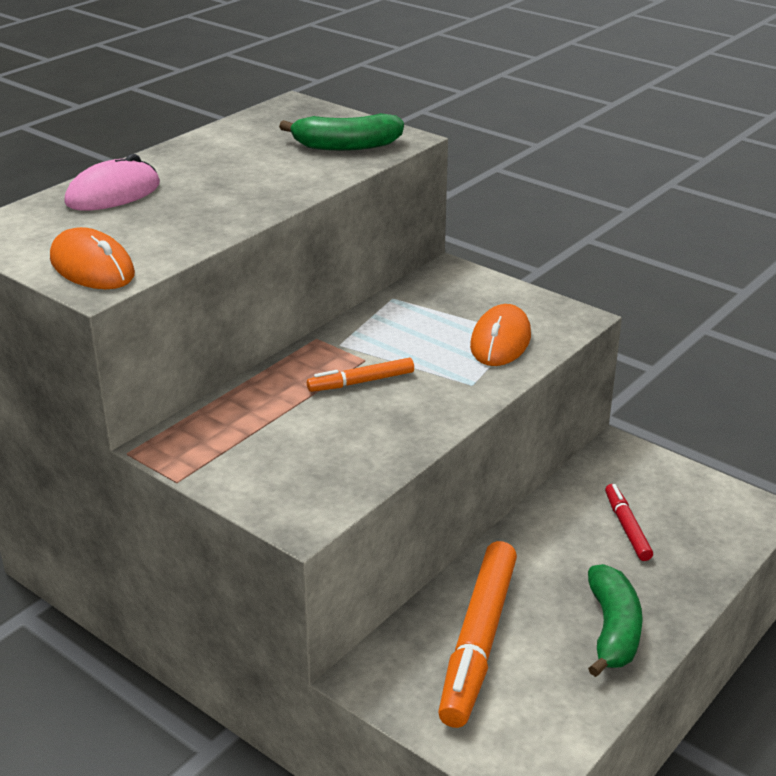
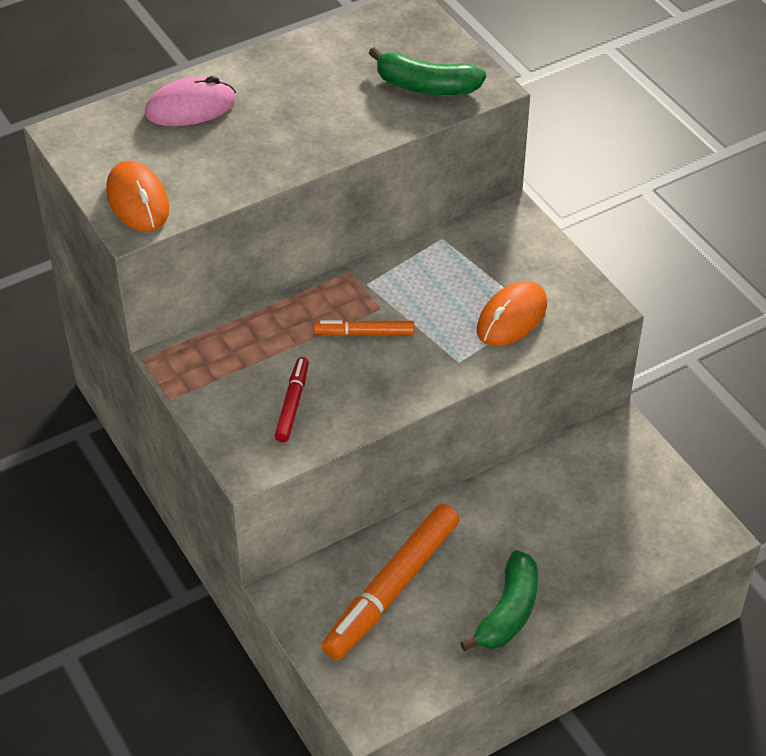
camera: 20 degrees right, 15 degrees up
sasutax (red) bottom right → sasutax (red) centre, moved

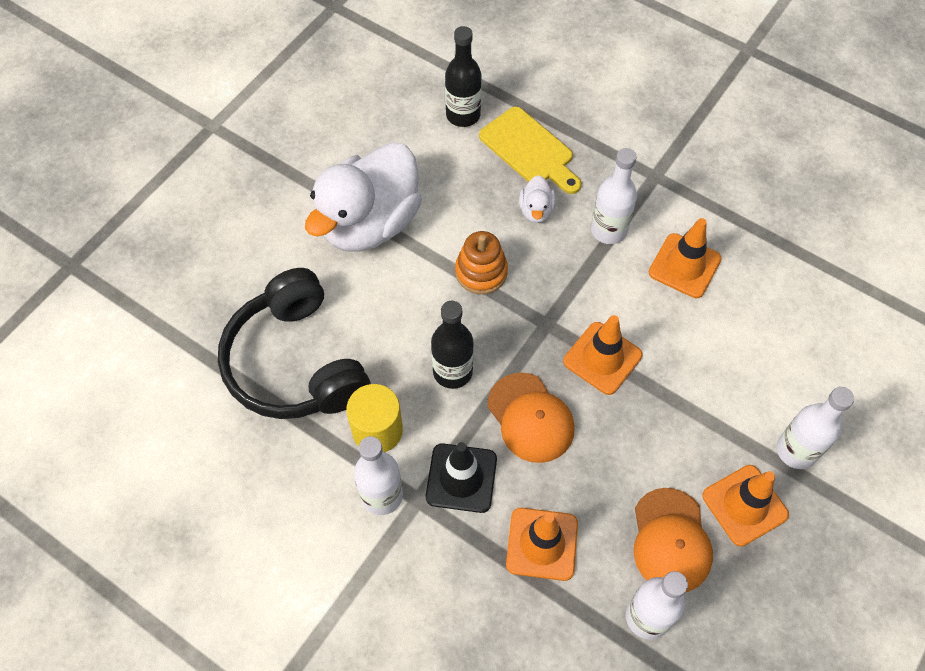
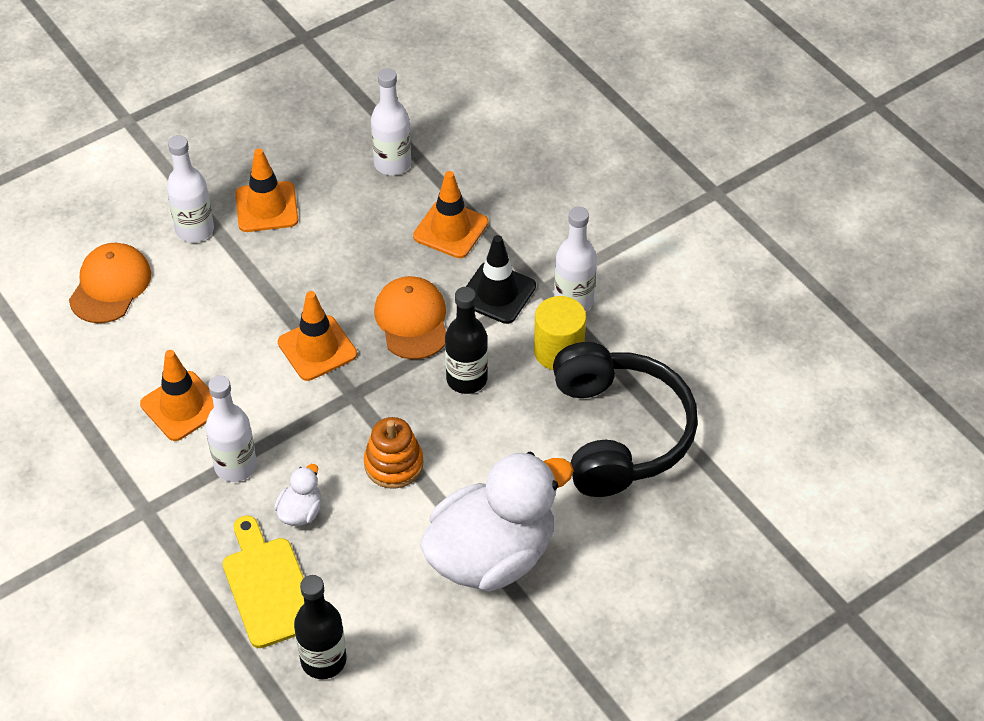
camera: 160 degrees left, 10 degrees down
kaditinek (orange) (2nd from left in the first image) bottom right → kaditinek (orange) (1st from left) middle left, moved

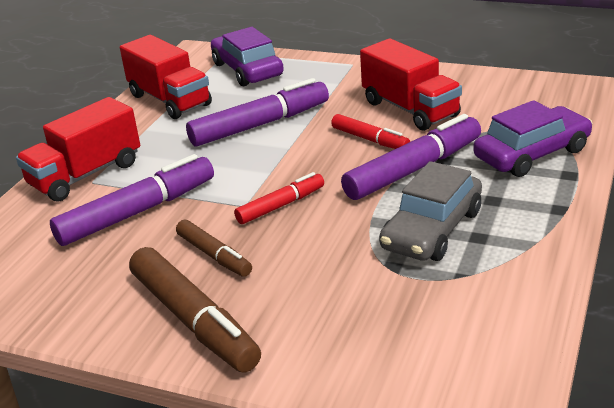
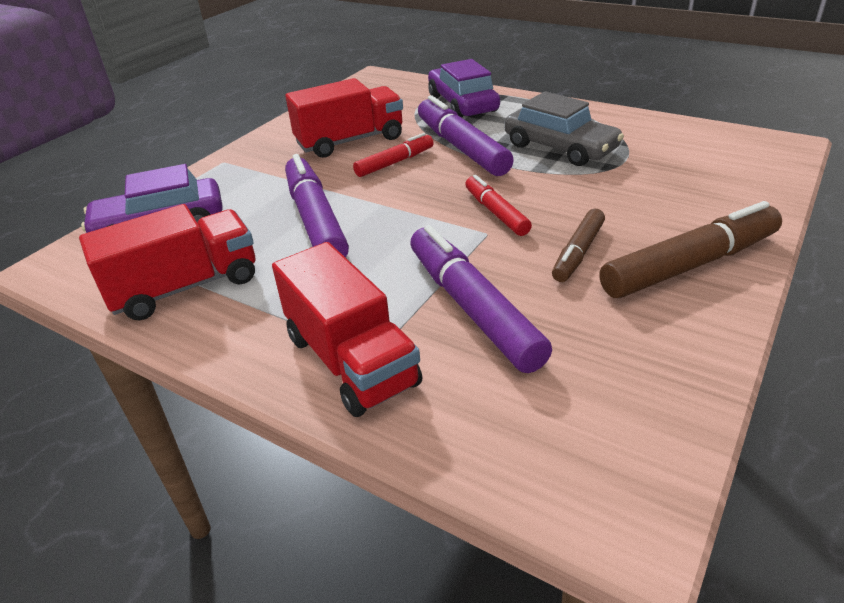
camera: 80 degrees left, 5 degrees up
sasutax (brown) (2nd from left in the first image) centre → sasutax (brown) (1st from left) middle right, 150 degrees clockwise

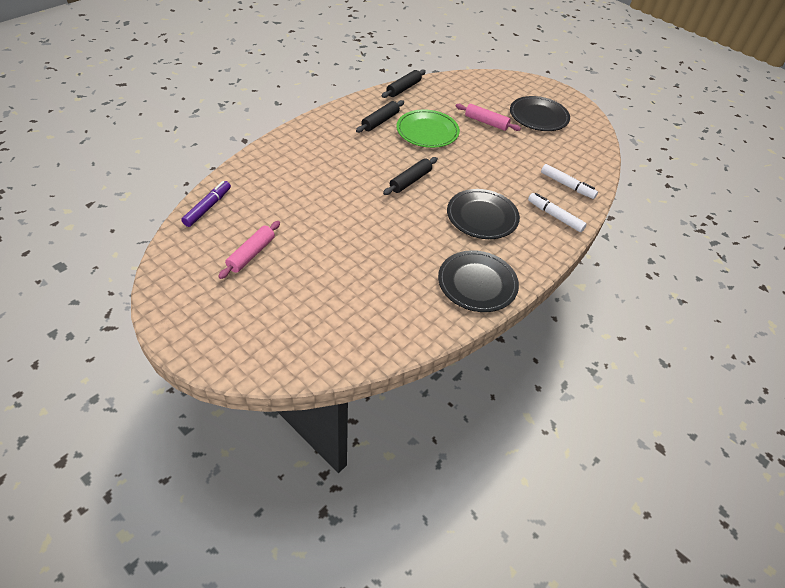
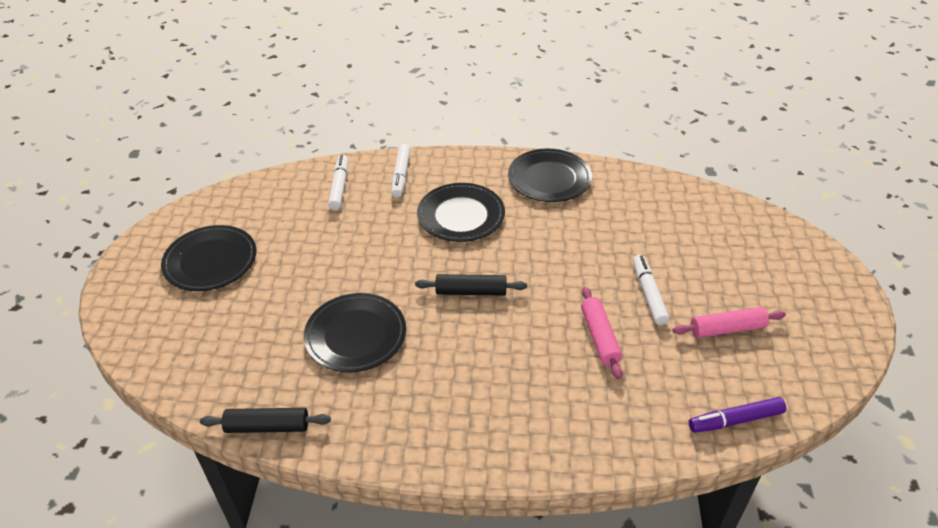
camera: 125 degrees left, 5 degrees down
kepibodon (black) (1st from left) top centre → -
kepibodon (pink) (2nd from left in the first image) top centre → kepibodon (pink) (1st from left) centre, moved
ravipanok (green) top centre → ravipanok (black) (2nd from left) centre
- → sasutax (white) (3rd from left) middle right

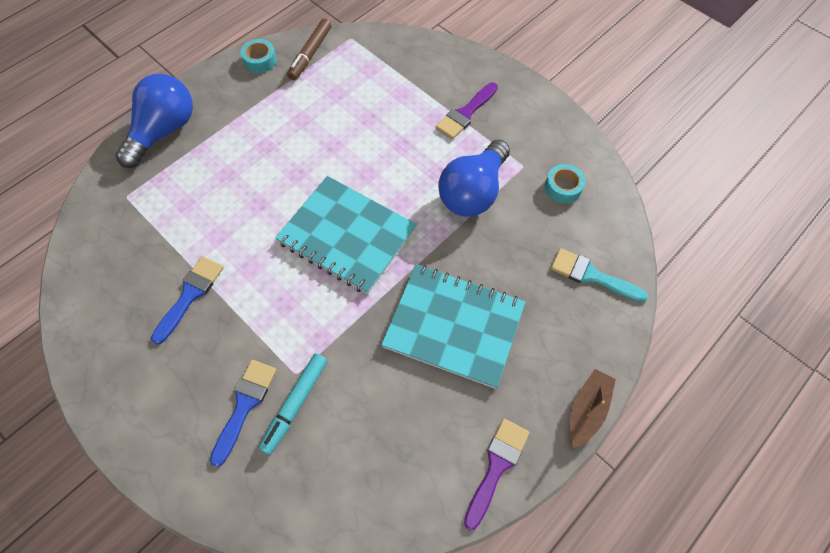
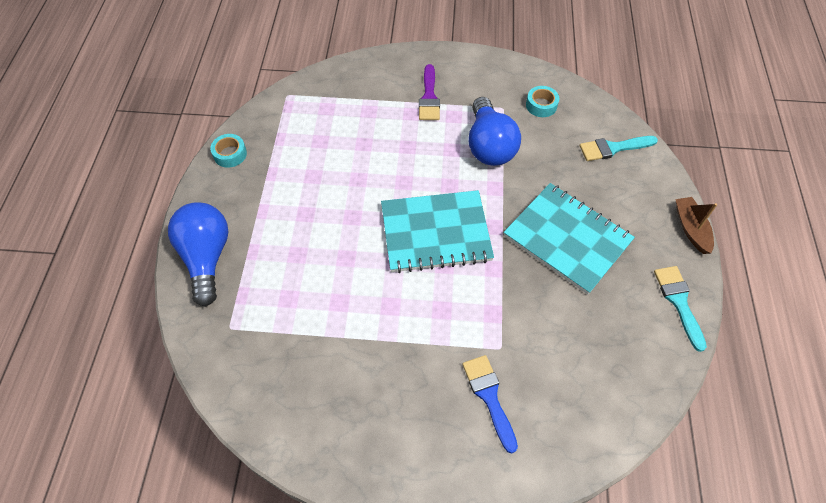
camera: 40 degrees left, 5 degrees down
sasutax (brown) top centre → -
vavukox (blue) (1st from left) middle left → -
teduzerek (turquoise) (2nd from left) centre → teduzerek (turquoise) (2nd from left) middle right, 60 degrees clockwise
sasutax (turquoise) bottom centre → -
vavukox (purple) (2nd from left) bottom centre → vavukox (turquoise) (2nd from left) middle right

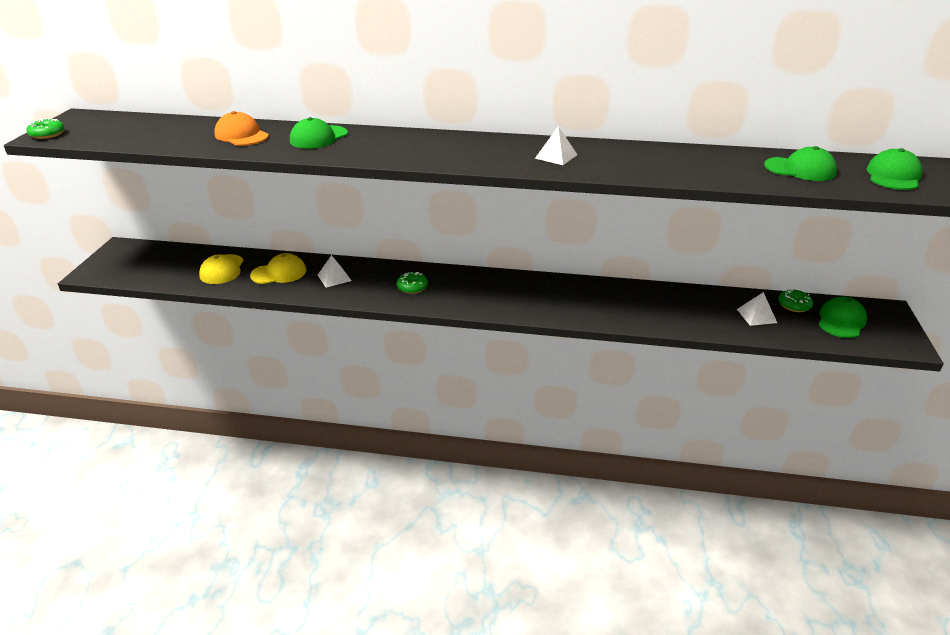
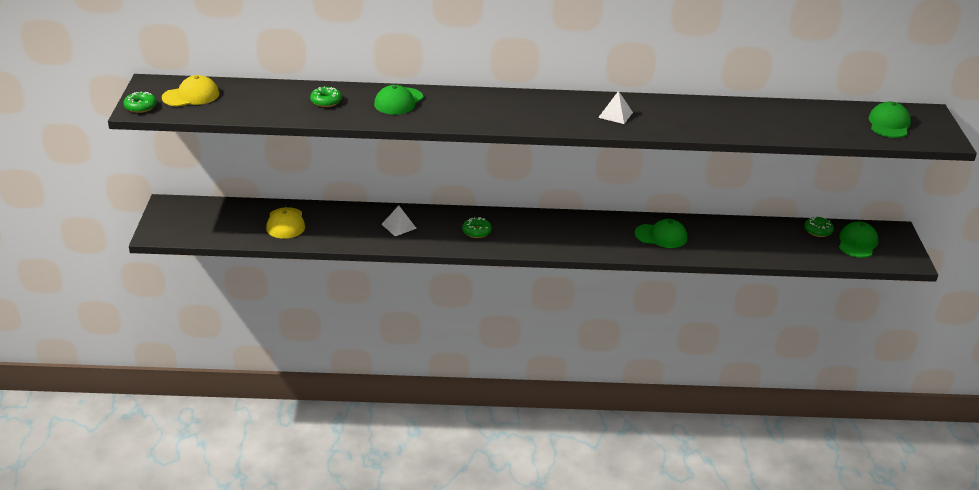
camera: 10 degrees left, 0 degrees up
kaditinek (orange) top left → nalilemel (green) (2nd from left) top left
kaditinek (green) (2nd from left) top right → kaditinek (green) (2nd from left) middle right, moved
kaditinek (yellow) (2nd from left in the first image) middle left → kaditinek (yellow) (1st from left) top left, moved
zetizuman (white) (3rd from left) middle right → -

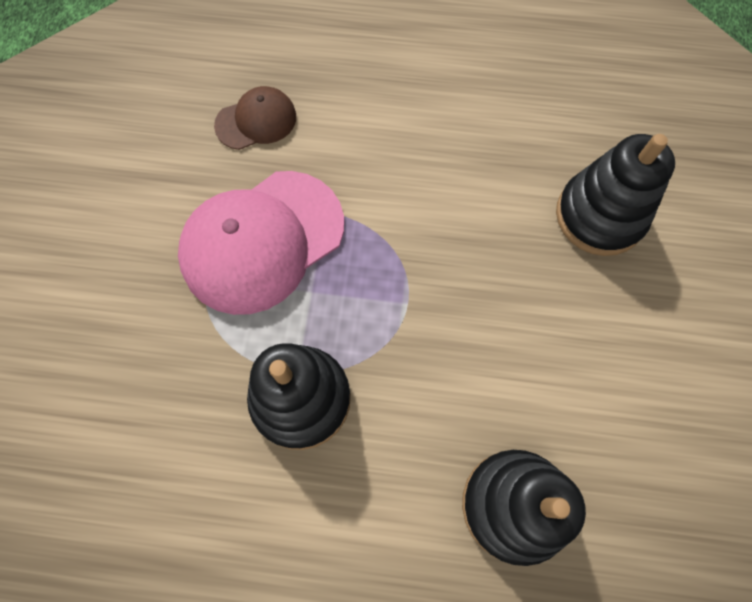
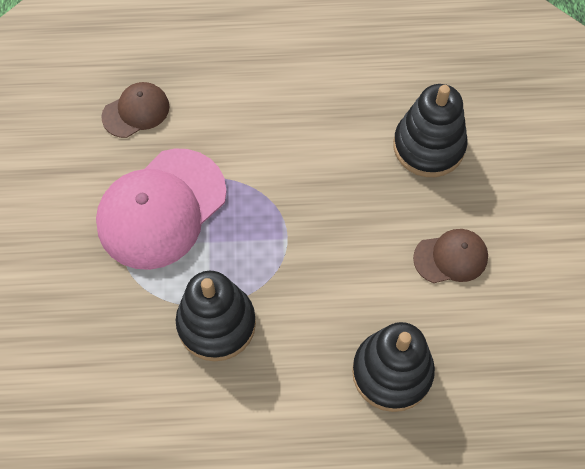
camera: 10 degrees left, 5 degrees down
- → kaditinek (brown) (2nd from left) middle right

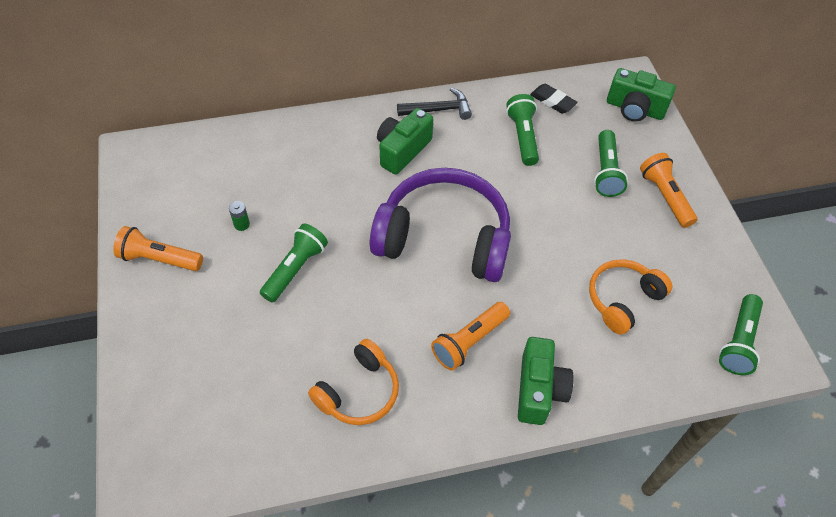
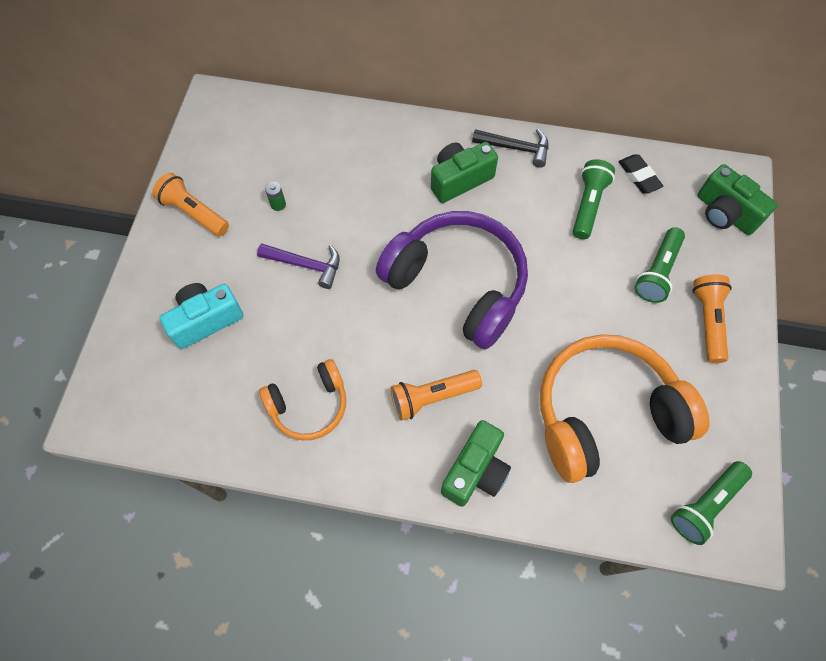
camera: 25 degrees right, 10 degrees up
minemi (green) (1st from left) centre → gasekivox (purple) centre
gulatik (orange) (2nd from left) middle right, x1.82
- → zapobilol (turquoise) middle left

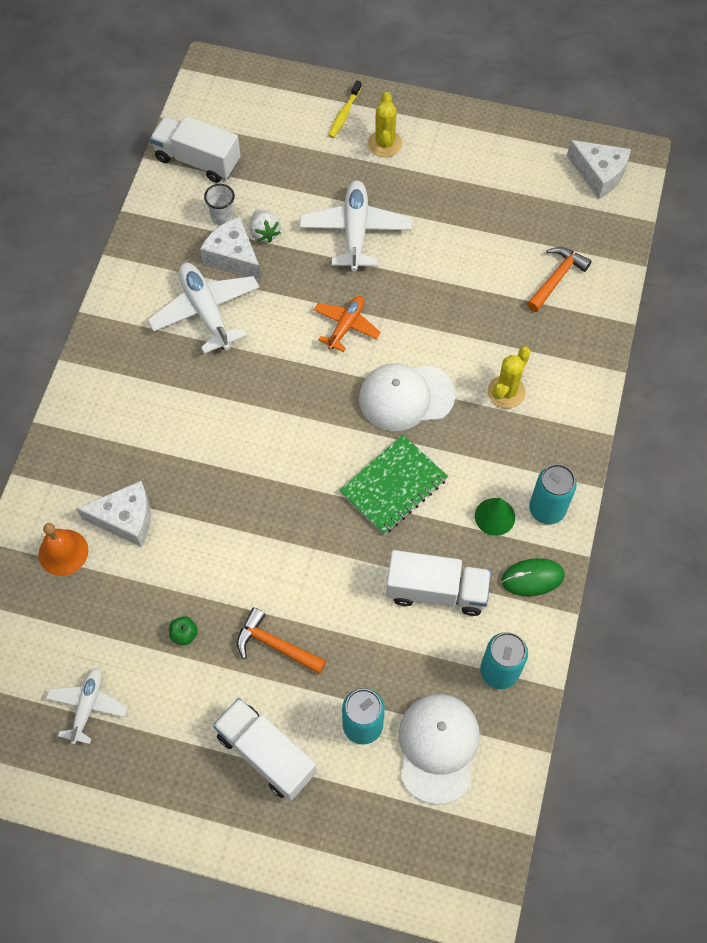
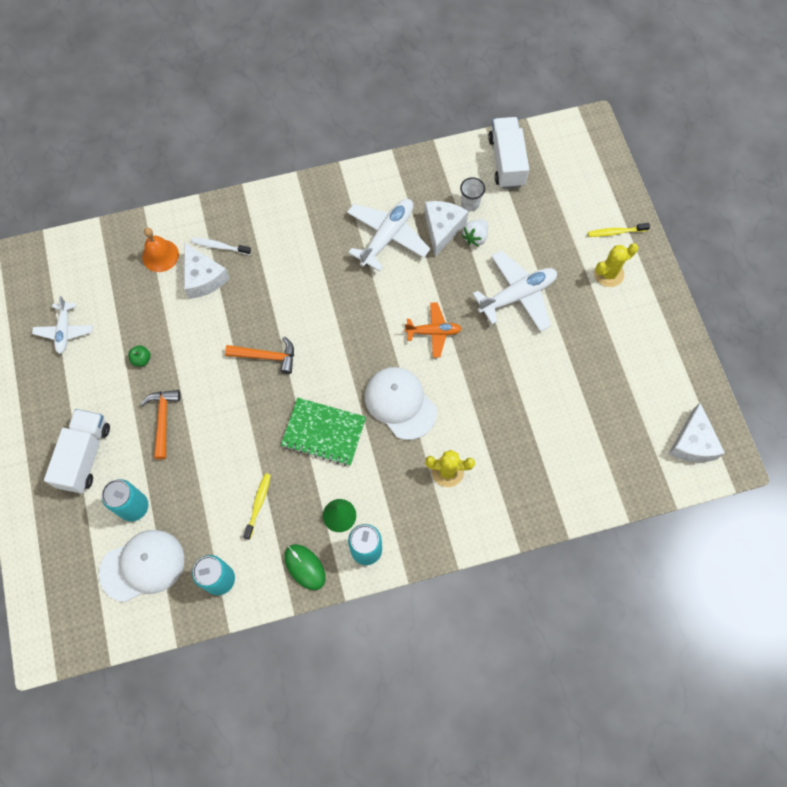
camera: 60 degrees right, 5 degrees up
gasekivox (orange) (2nd from left) top right → gasekivox (orange) (2nd from left) middle left, moved
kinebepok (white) (3rd from left) centre → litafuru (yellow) (1st from left) middle left
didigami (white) (1st from left) bottom left → didigami (white) (1st from left) middle left, 105 degrees clockwise
- → litafuru (white) top left

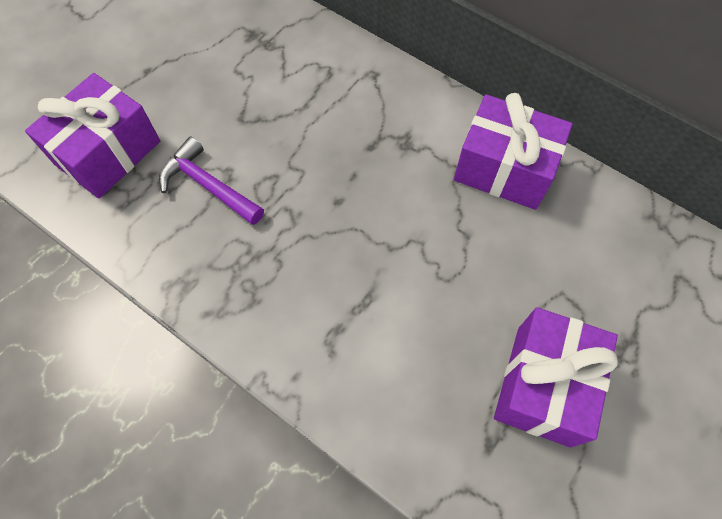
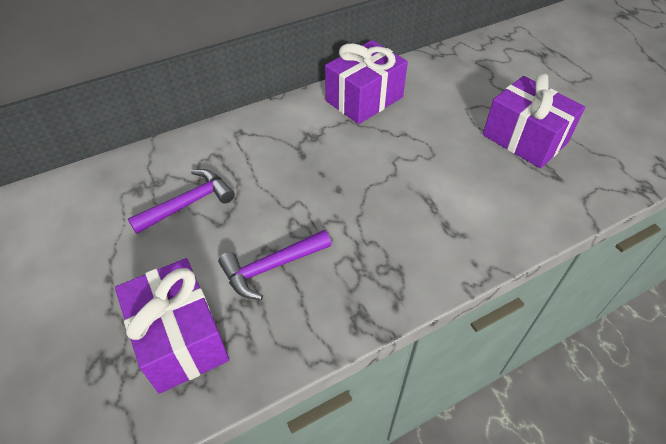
camera: 65 degrees left, 15 degrees down
- → gasekivox (purple) (1st from left) middle left

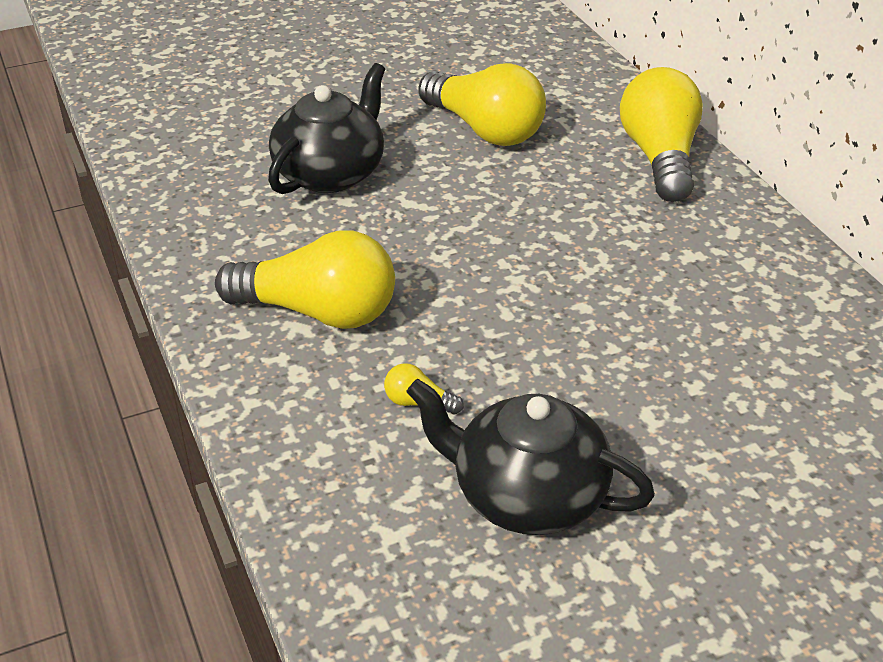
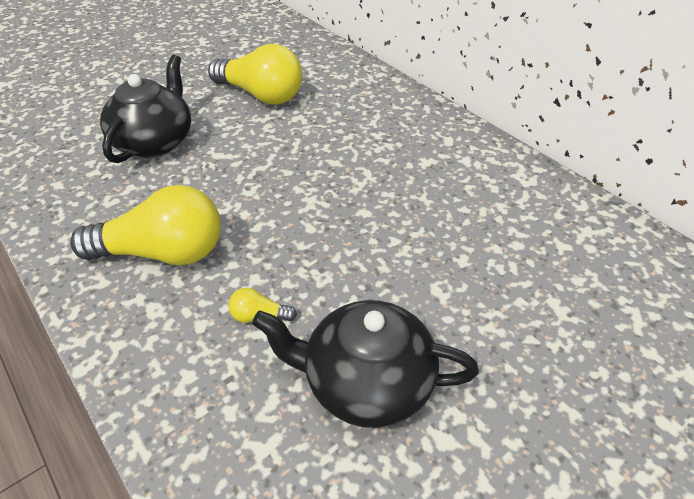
camera: 15 degrees left, 5 degrees up
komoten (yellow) (4th from left) top right → -

